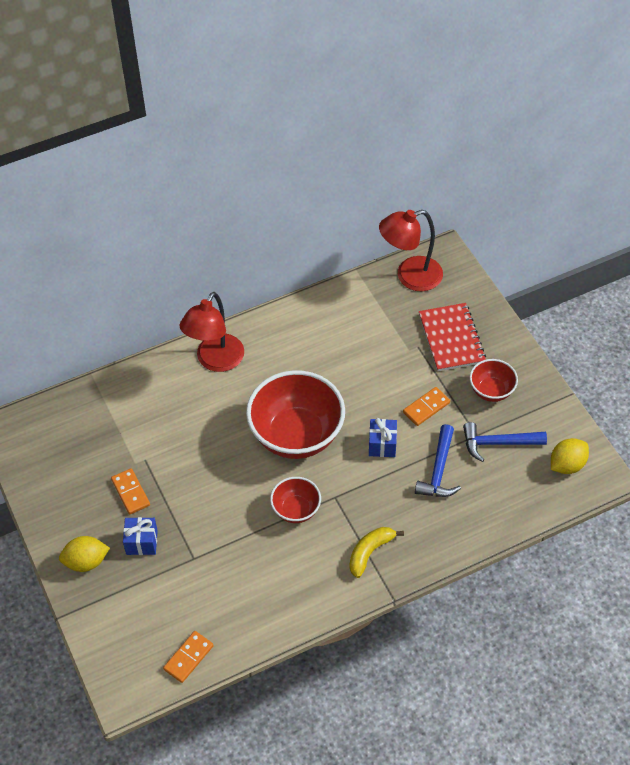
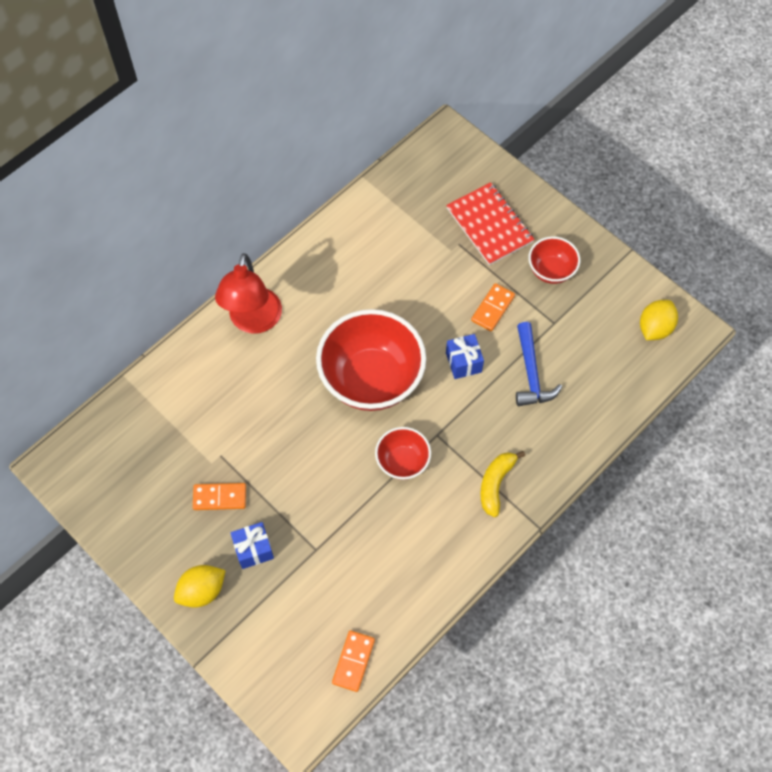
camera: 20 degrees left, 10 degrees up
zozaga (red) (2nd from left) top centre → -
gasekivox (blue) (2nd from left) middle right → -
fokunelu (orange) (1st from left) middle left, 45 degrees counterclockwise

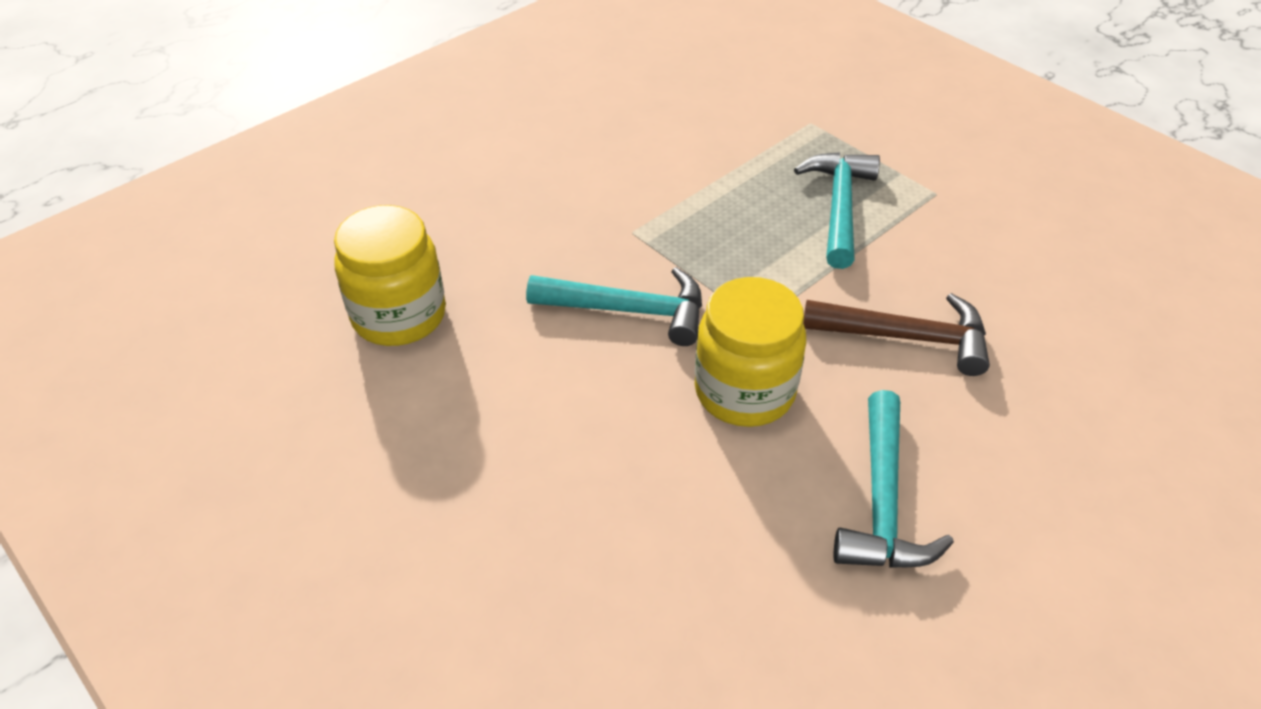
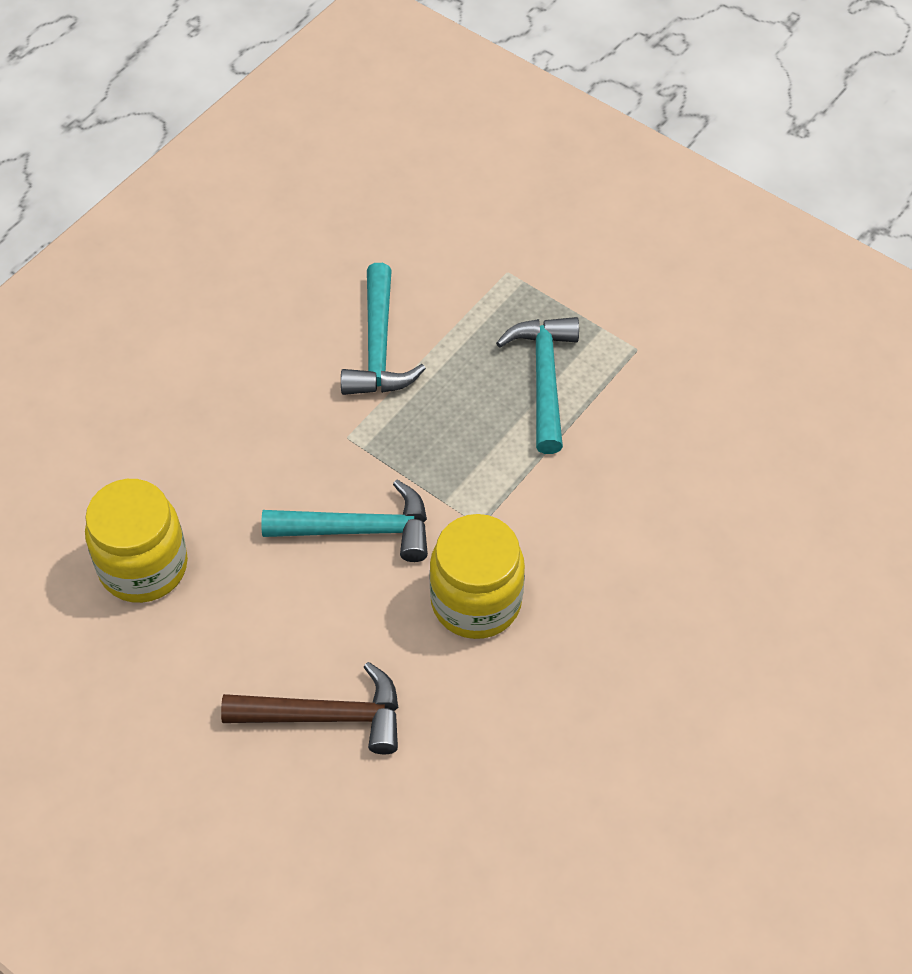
camera: 10 degrees left, 10 degrees up
gasekivox (brown) middle right → gasekivox (brown) bottom centre, moved
gasekivox (turquoise) (3rd from left in the first image) bottom right → gasekivox (turquoise) (2nd from left) centre, moved

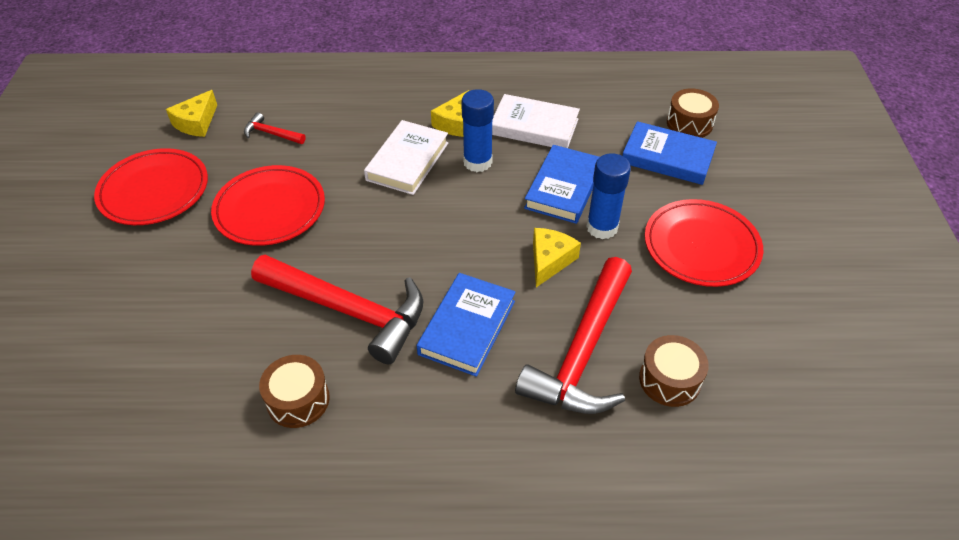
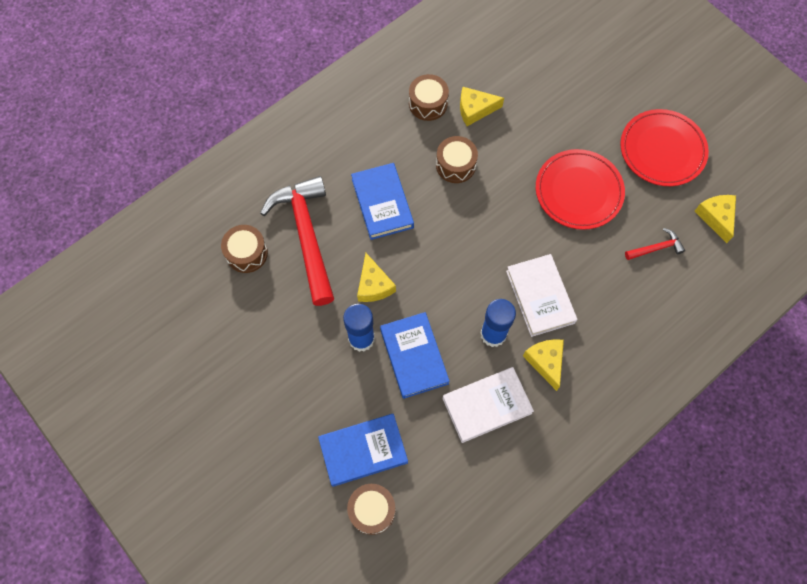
camera: 140 degrees right, 20 degrees up
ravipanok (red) (3rd from left) middle right → -
gasekivox (red) (2nd from left) centre → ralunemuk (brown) (4th from left) top centre
- → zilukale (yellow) (2nd from left) top centre

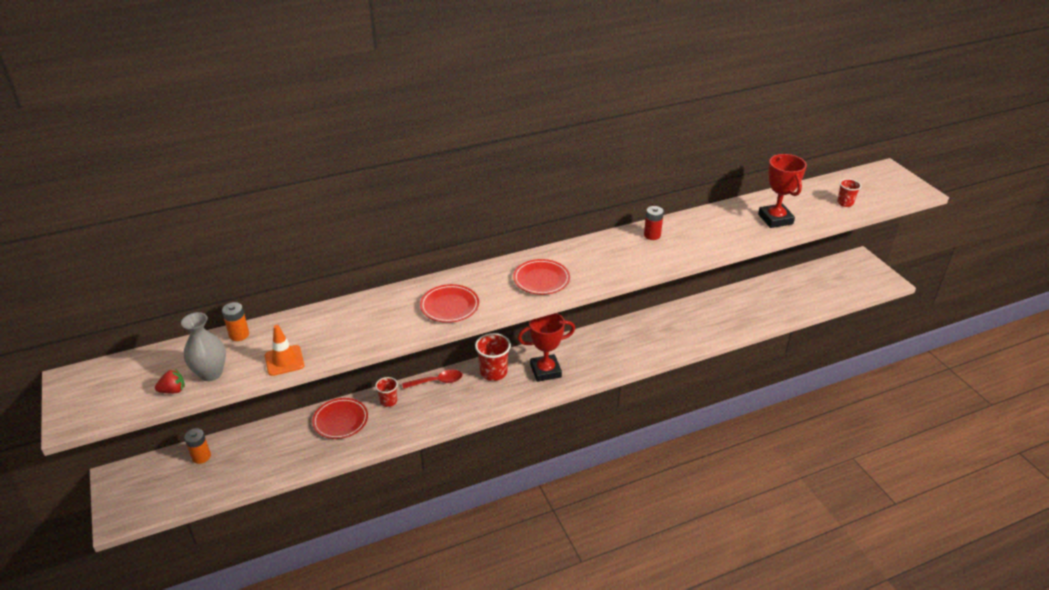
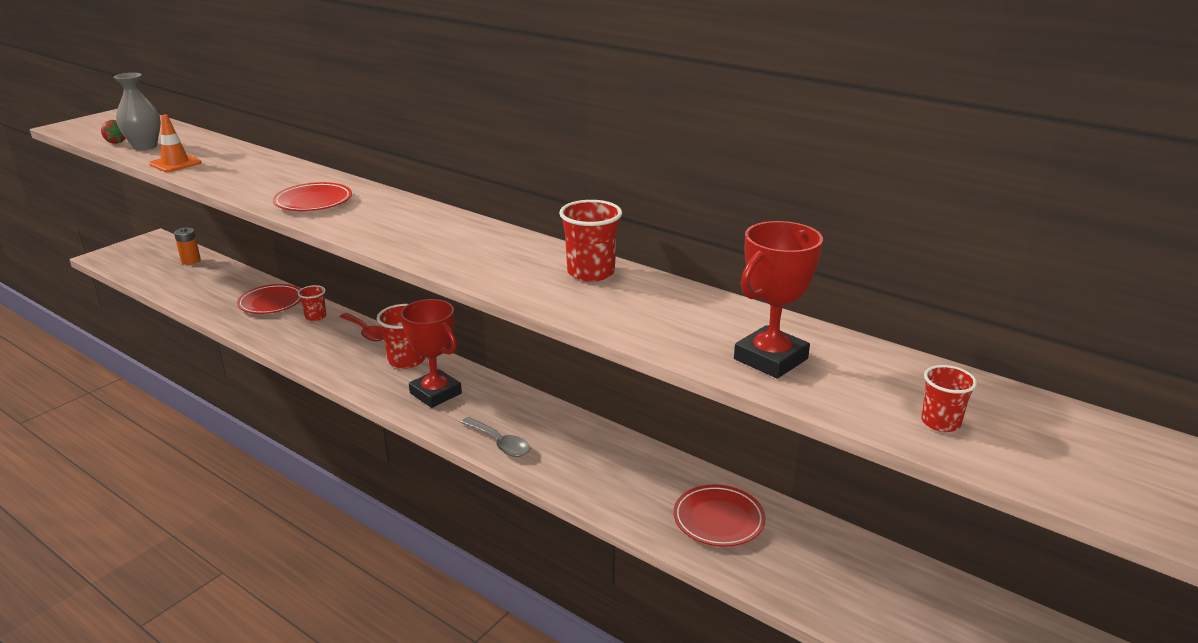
camera: 60 degrees right, 10 degrees down
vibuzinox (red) centre → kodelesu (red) (3rd from left) centre
ravipanok (red) (3rd from left) centre → ravipanok (red) (3rd from left) bottom centre, moved
vibuzinox (orange) (2nd from left) middle left → -
- → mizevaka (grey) bottom centre

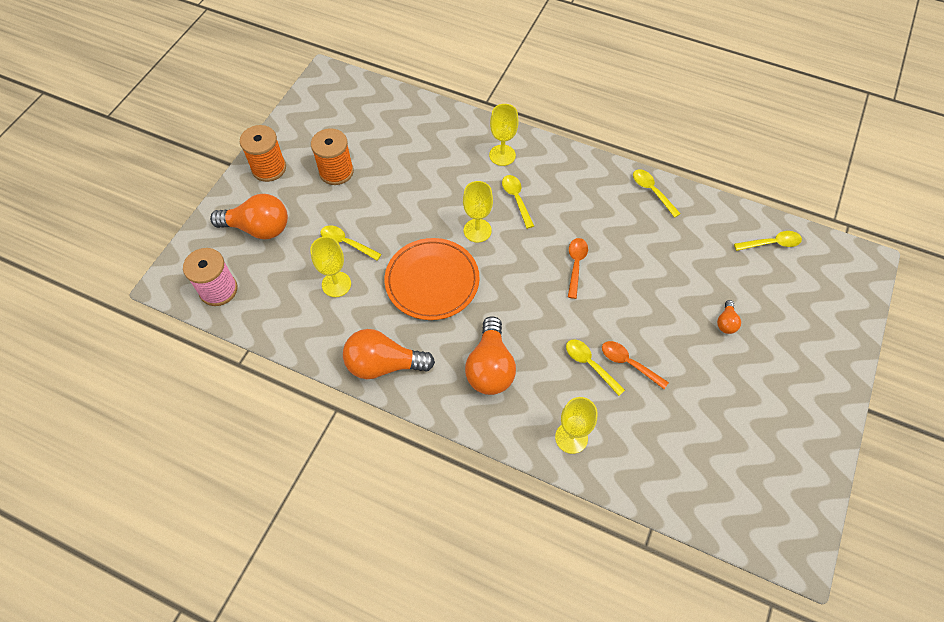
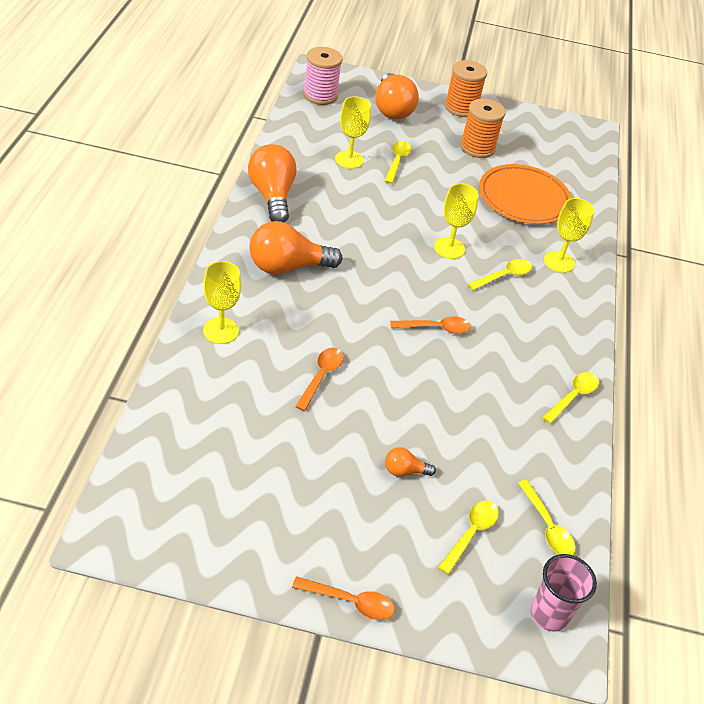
camera: 70 degrees right, 15 degrees down
ravipanok (orange) centre → ravipanok (orange) top right, moved
mizevaka (yellow) (3rd from left in the first image) centre → mizevaka (yellow) (2nd from left) bottom centre, moved
- → kodelesu (pink) bottom right
- → mizevaka (orange) (2nd from left) bottom centre

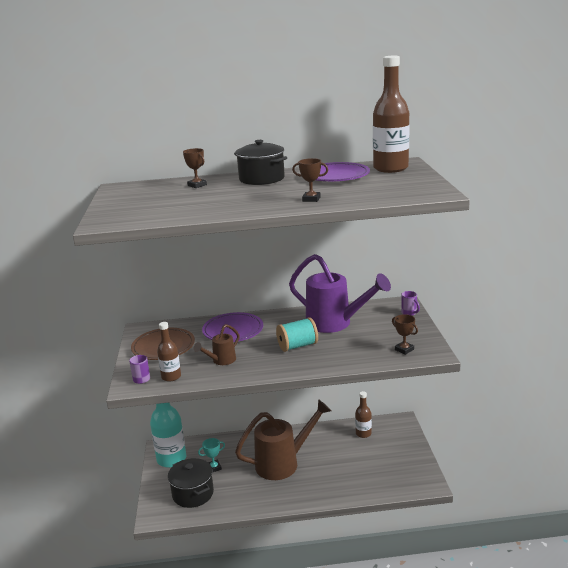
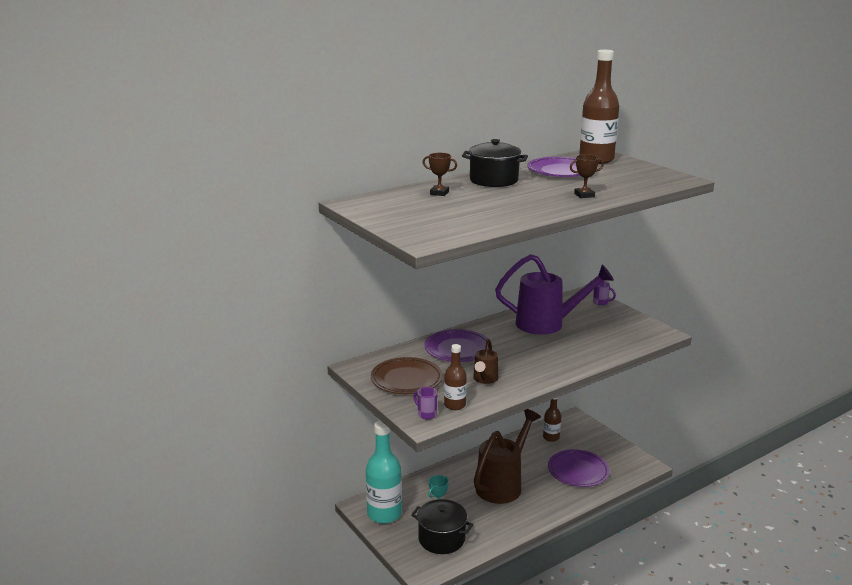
camera: 30 degrees left, 0 degrees up
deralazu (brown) (3rd from left) middle right → -
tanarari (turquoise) centre → -
- → ravipanok (purple) (3rd from left) bottom right

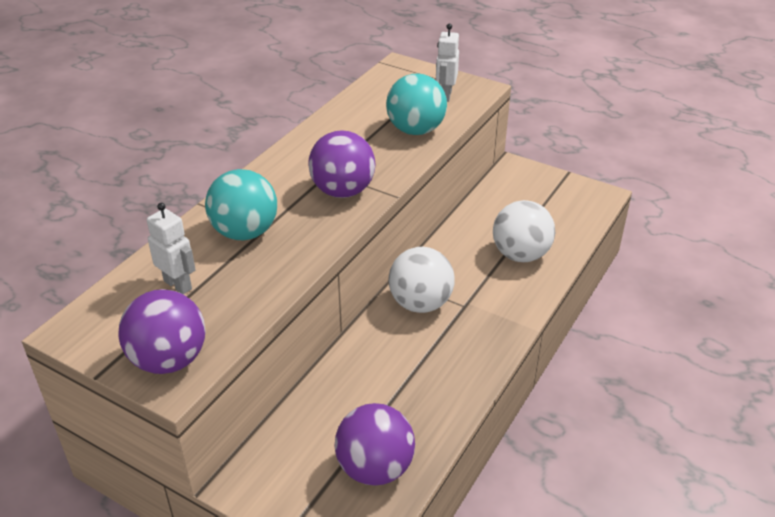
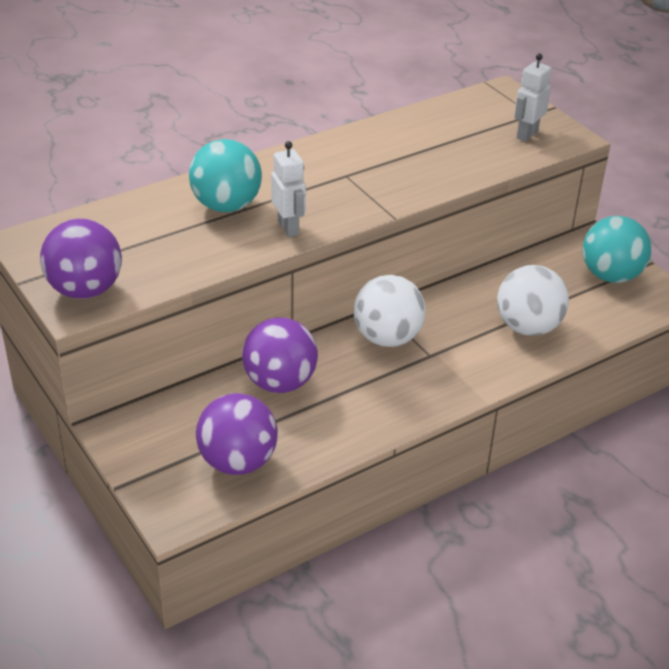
camera: 25 degrees right, 0 degrees up
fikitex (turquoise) (2nd from left) top centre → fikitex (turquoise) (2nd from left) middle right, moved
fikitex (purple) (2nd from left in the first image) top centre → fikitex (purple) (3rd from left) centre, moved
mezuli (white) (1st from left) middle left → mezuli (white) (1st from left) top centre, moved

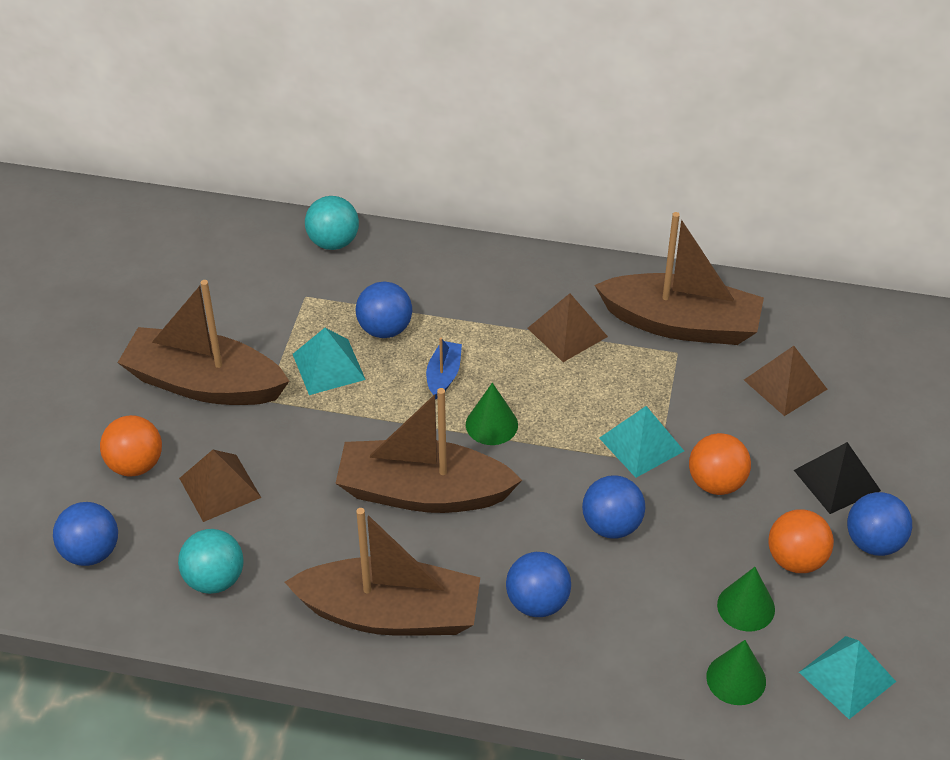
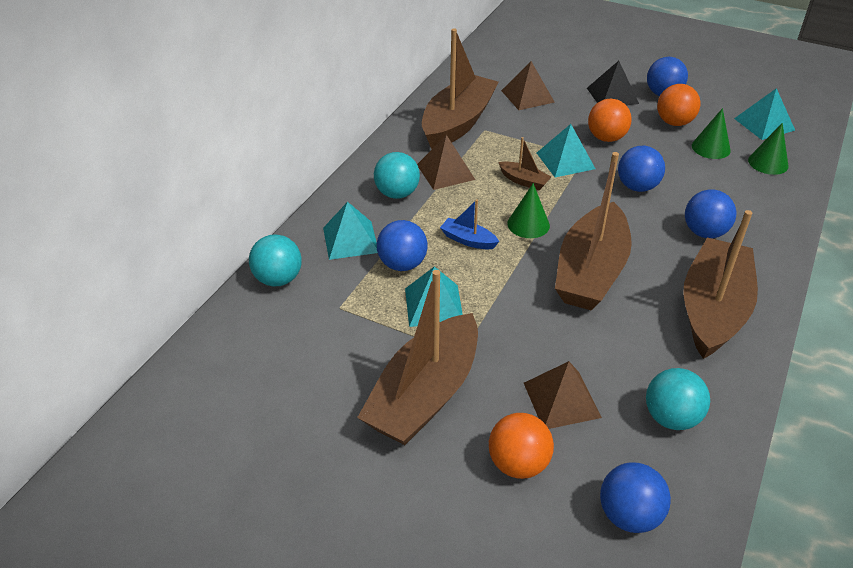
camera: 75 degrees left, 5 degrees down
- → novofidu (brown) (3rd from left) top centre
- → fikitex (turquoise) (2nd from left) top centre
- → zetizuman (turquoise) (1st from left) centre

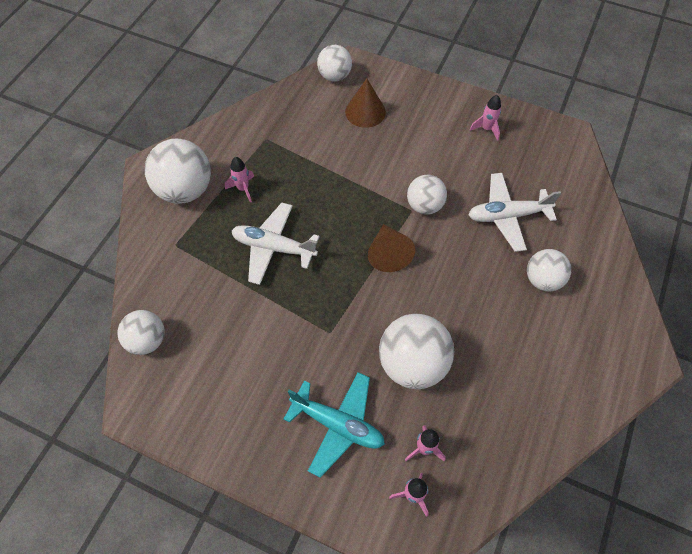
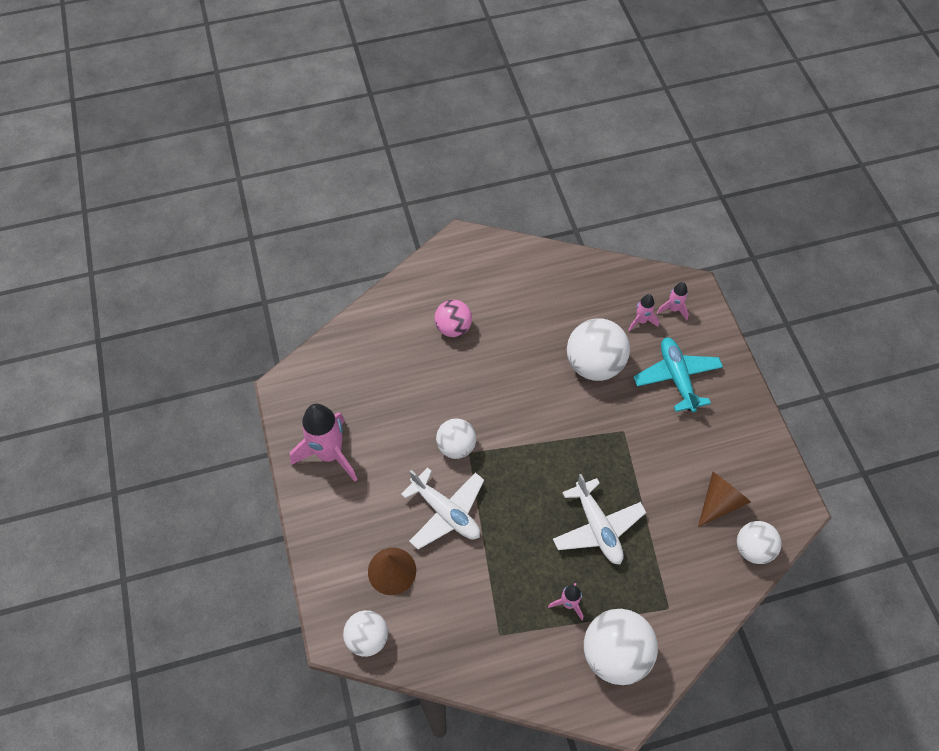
camera: 130 degrees left, 0 degrees up
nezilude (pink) (4th from left in the first image) top right → nezilude (pink) (1st from left) centre, x2.08
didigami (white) (2nd from left in the first image) middle right → didigami (white) (1st from left) bottom centre, moved
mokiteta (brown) (2nd from left) centre → mokiteta (brown) (2nd from left) middle right, moved
fikitex (white) (6th from left) middle right → fikitex (pink) centre

